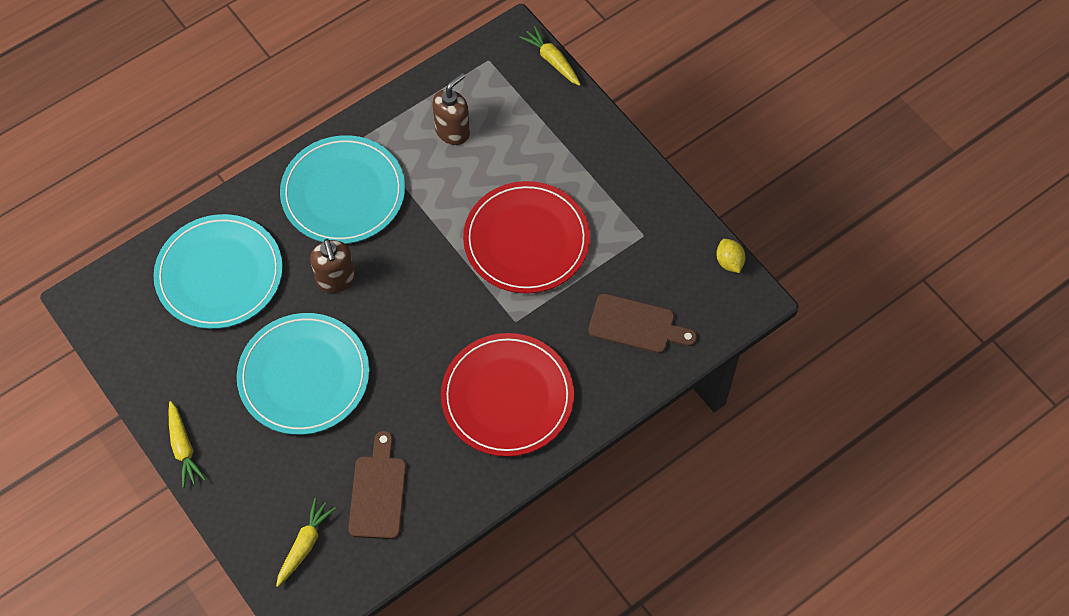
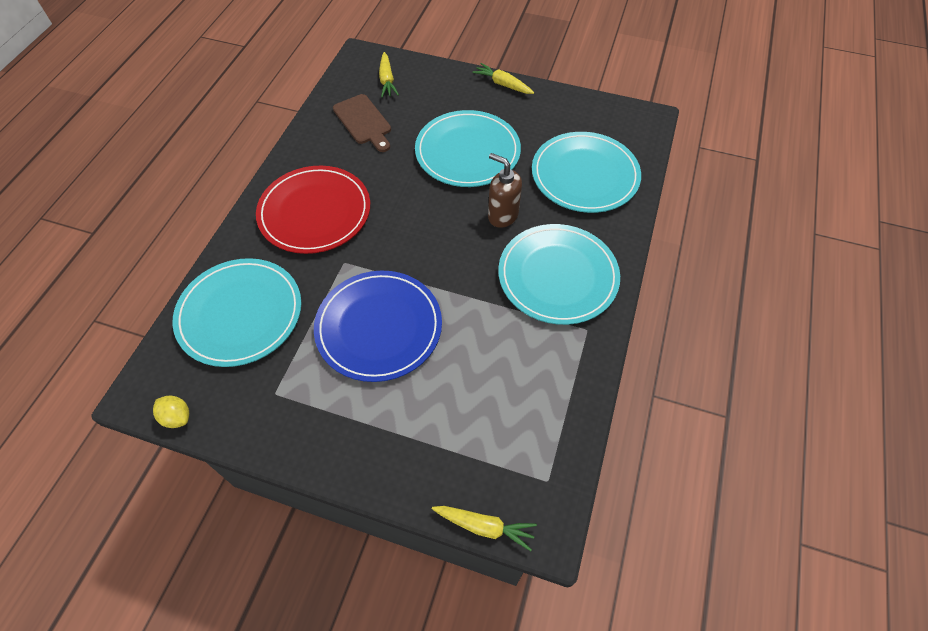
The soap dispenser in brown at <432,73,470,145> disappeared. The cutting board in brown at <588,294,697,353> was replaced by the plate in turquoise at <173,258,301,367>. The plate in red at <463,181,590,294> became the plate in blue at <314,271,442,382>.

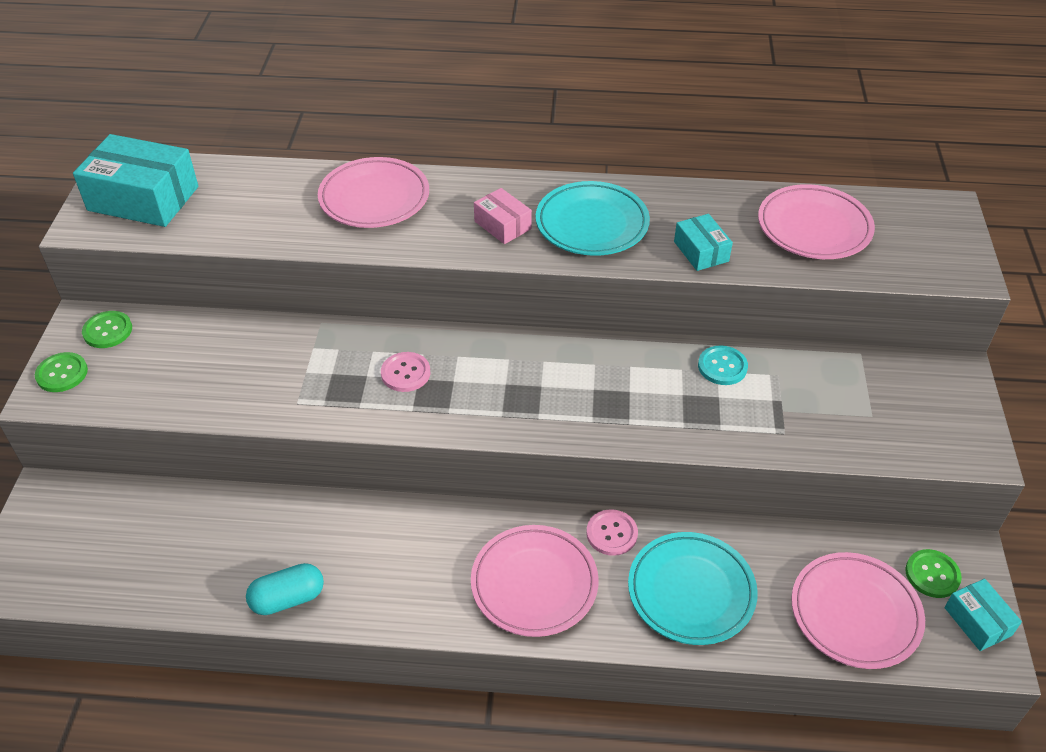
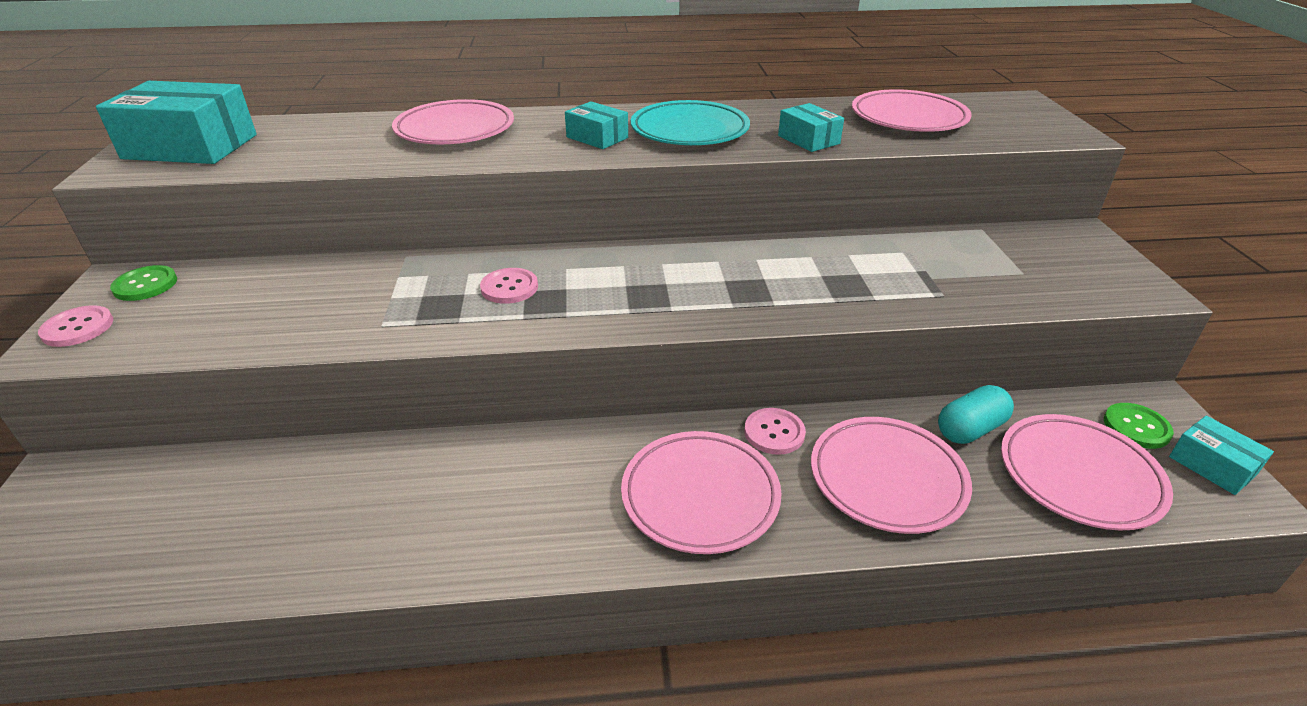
The button in turquoise at <698,345,748,385> disappeared. The capsule in turquoise moved from <246,563,324,615> to <938,385,1014,444>. The button in green at <35,352,88,392> became the button in pink at <38,305,113,347>. The box in pink at <474,188,532,244> became the box in turquoise at <565,101,628,149>. The plate in turquoise at <628,532,758,645> became the plate in pink at <811,417,972,534>.

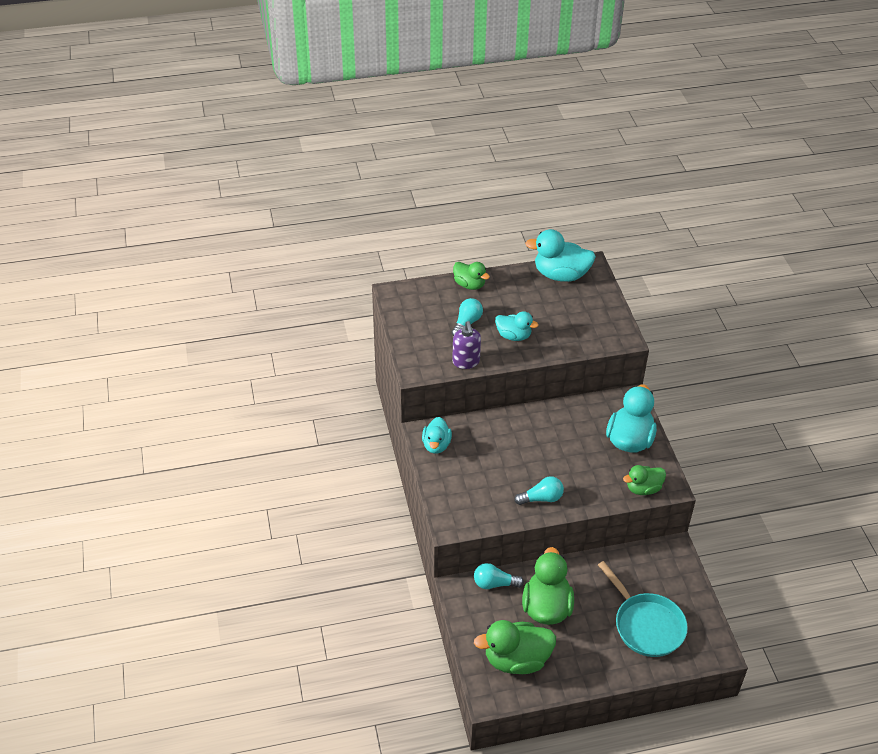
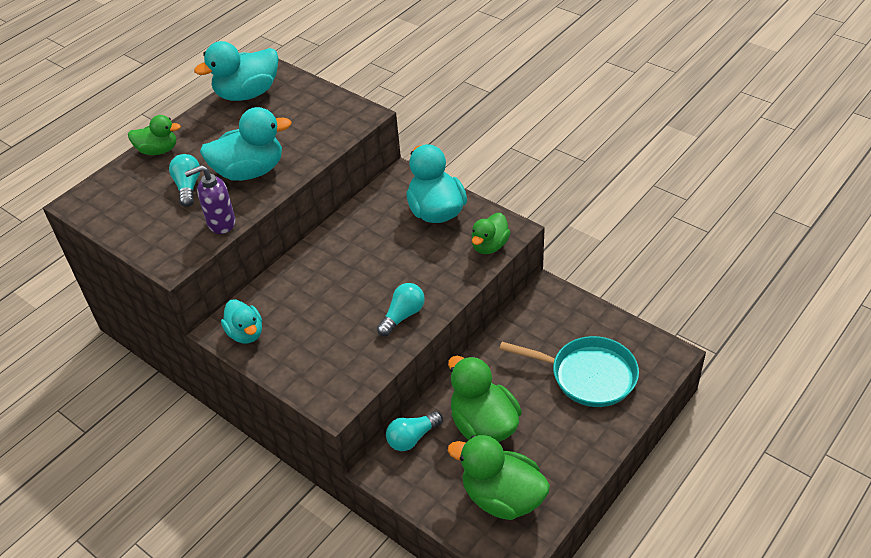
The soap dispenser in purple at <452,321,481,369> turned 120 degrees clockwise. The duck in green at <474,620,556,674> turned 75 degrees clockwise. The duck in turquoise at <495,311,539,341> changed to 1.65 times the size.

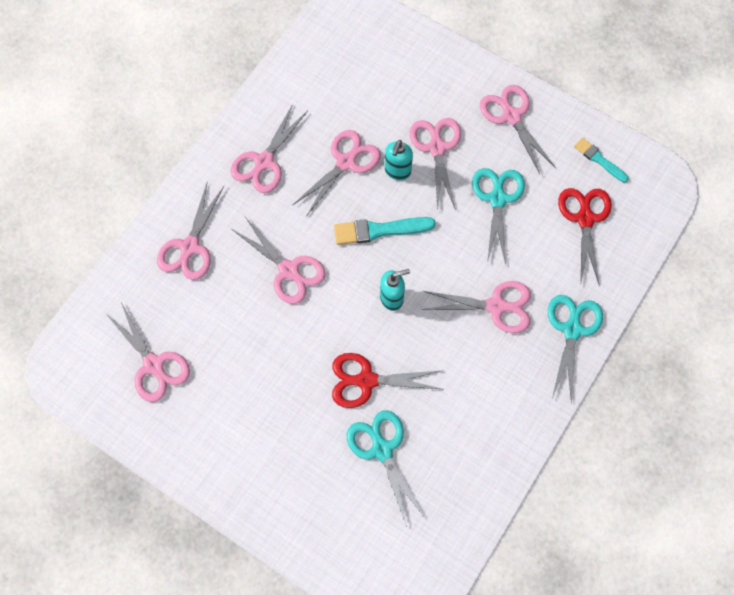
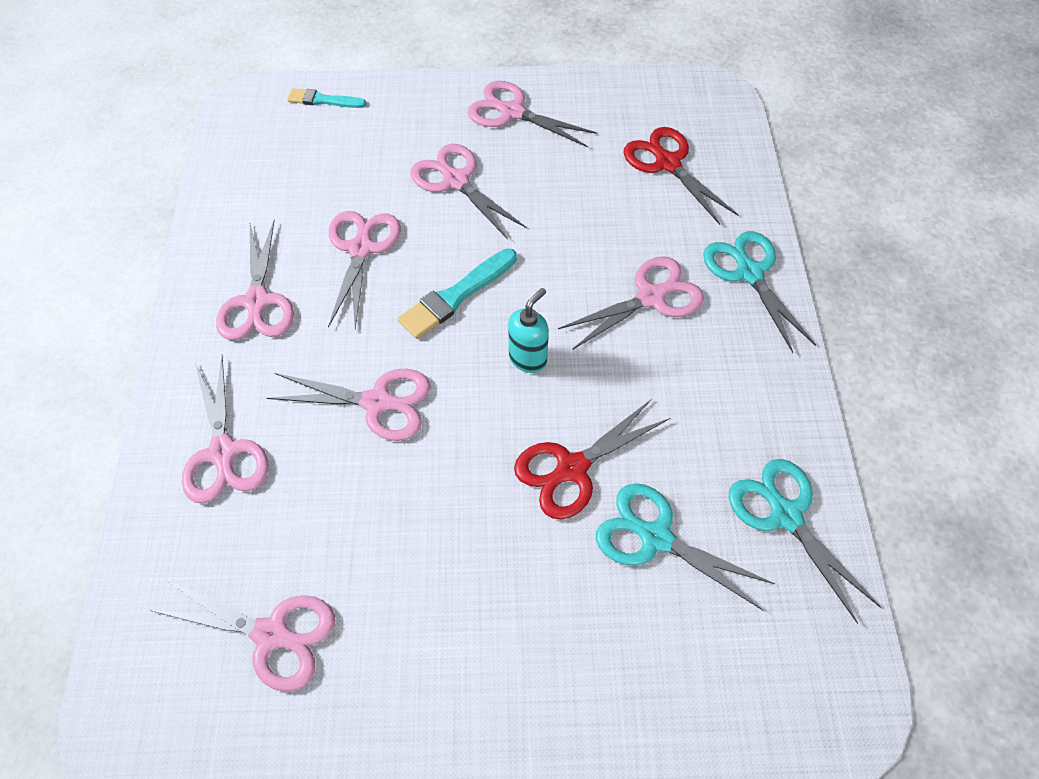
The soap dispenser in turquoise at <385,140,413,180> disappeared. The scissors in turquoise moved from <472,168,525,264> to <729,459,881,624>. The brush in turquoise moved from <574,138,629,183> to <287,88,367,108>.

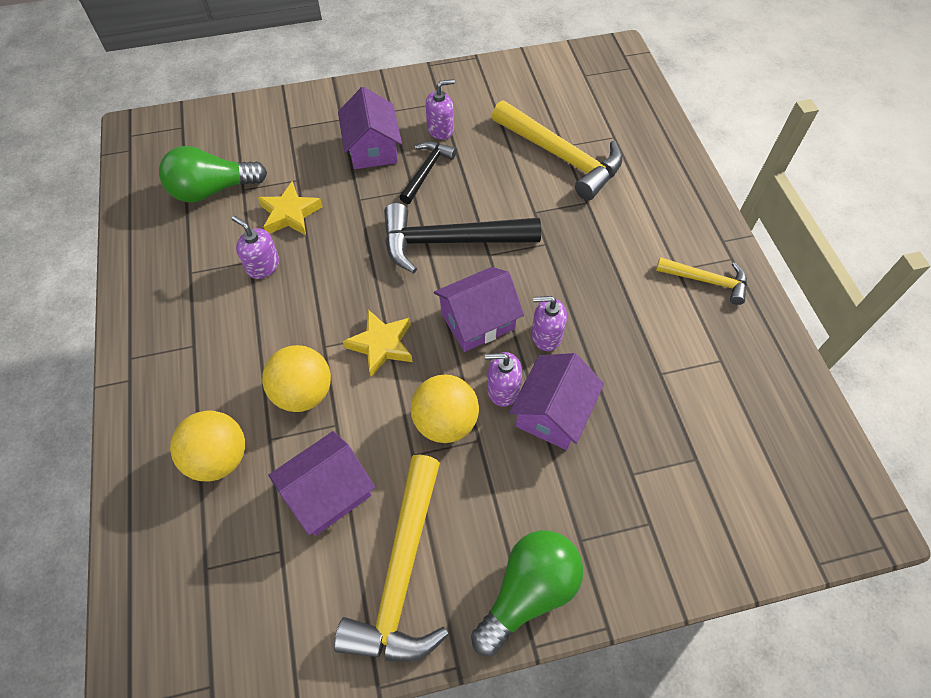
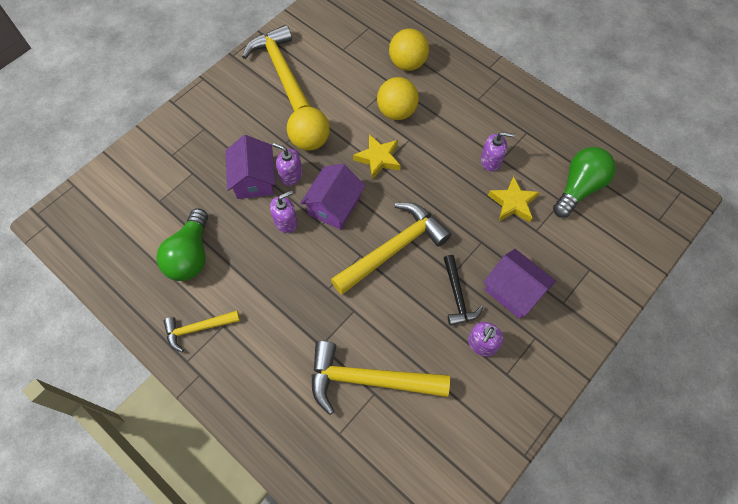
The house in purple at <268,431,375,536> disappeared. The light bulb in green moved from <471,530,583,656> to <157,208,208,281>. The hammer in black at <384,203,541,274> became the hammer in yellow at <331,203,451,295>. The soap dispenser in purple at <485,352,522,407> turned 120 degrees counterclockwise.

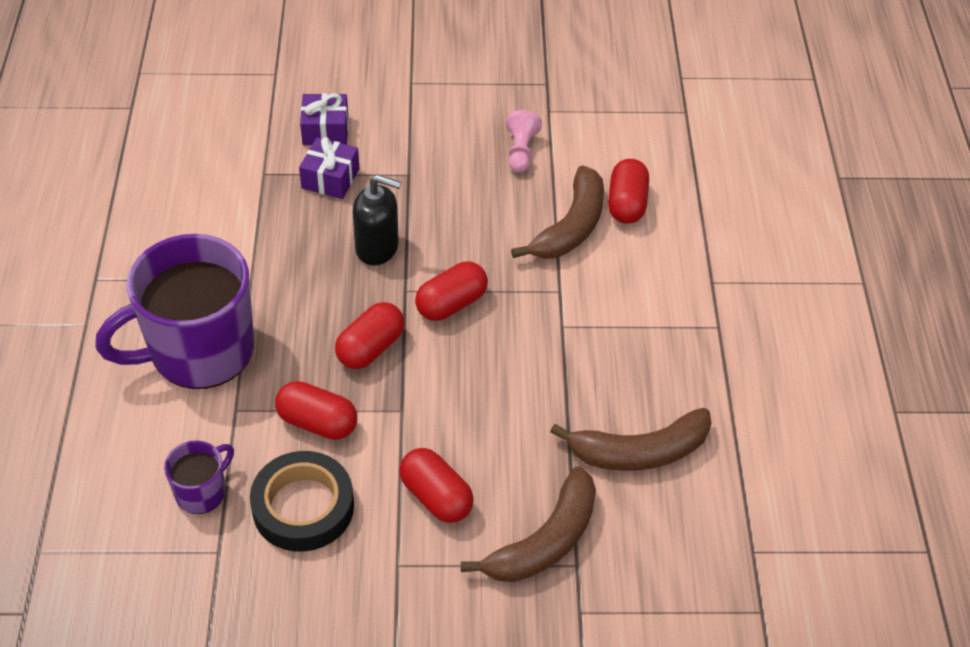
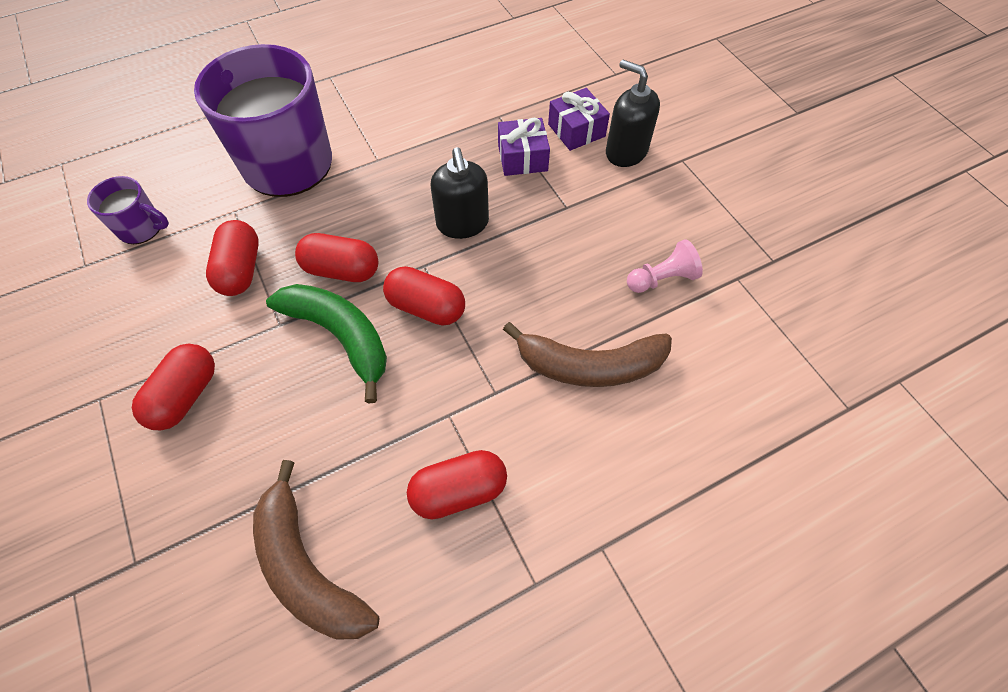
The tape in black at <250,451,354,552> disappeared. The banana in brown at <461,466,596,582> disappeared. The banana in green at <266,284,387,403> appeared. The soap dispenser in black at <606,60,660,167> appeared. The capsule in red moved from <608,159,649,224> to <407,450,507,520>.

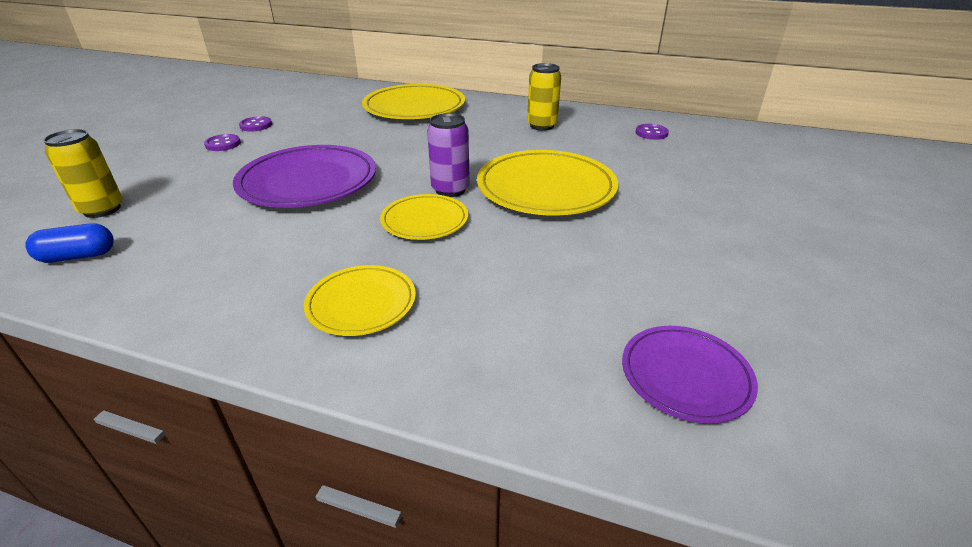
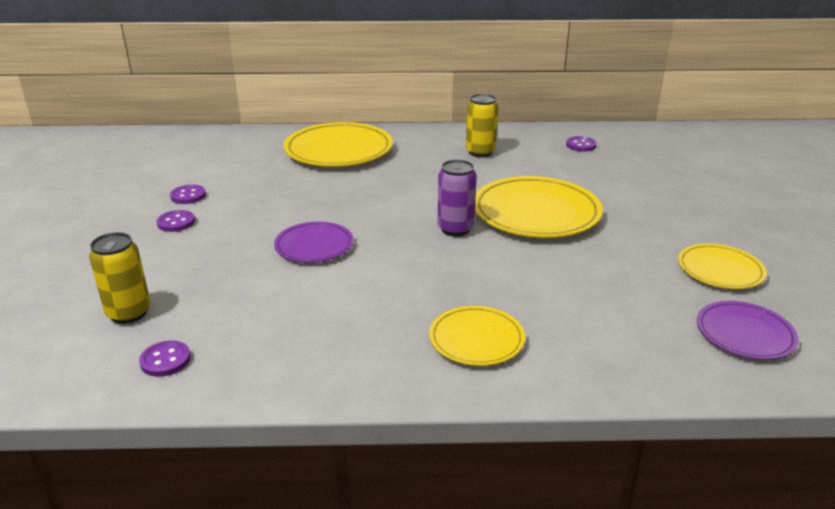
The plate in yellow moved from <380,194,468,240> to <678,243,767,289>. The capsule in blue at <25,223,114,263> was replaced by the button in purple at <139,340,191,377>. The plate in purple at <233,145,376,208> changed to 0.57 times the size.

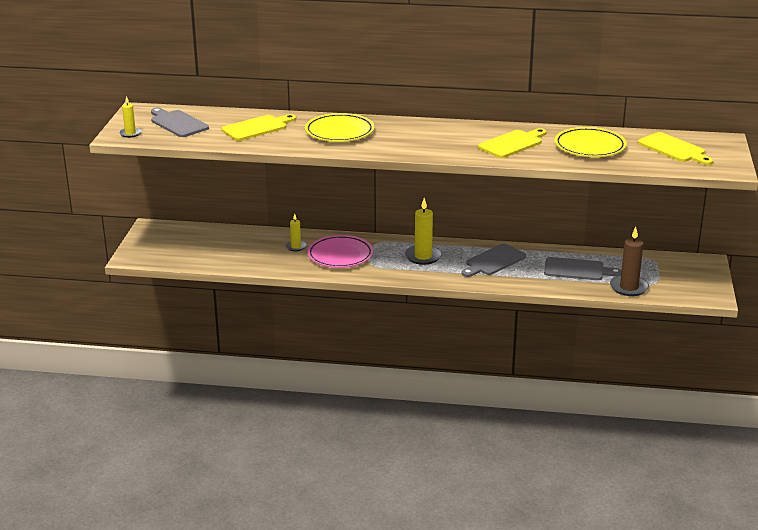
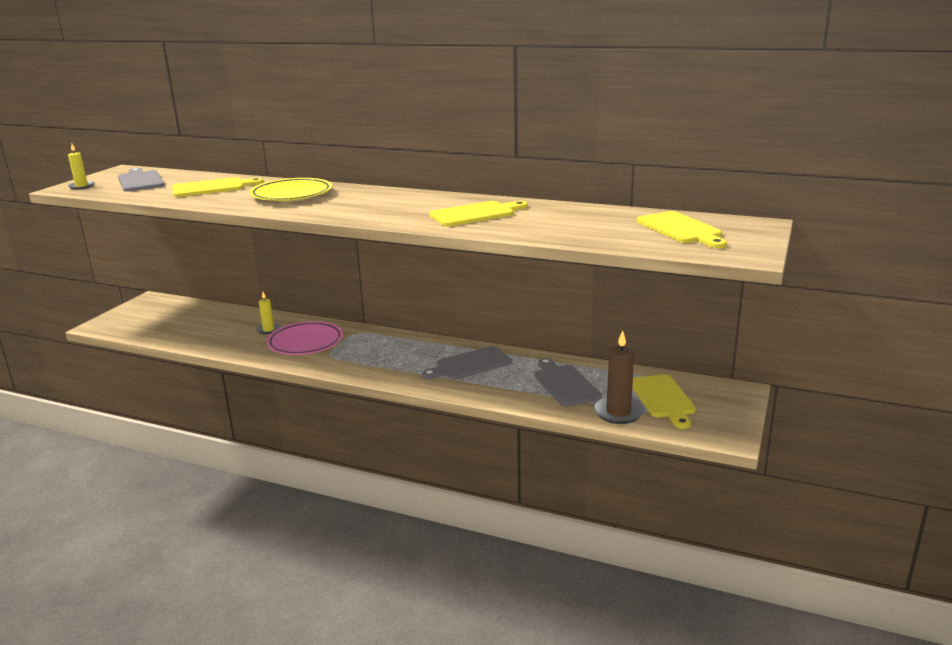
The candle in yellow at <405,198,442,265> disappeared. The plate in yellow at <554,127,627,157> disappeared. The cutting board in yellow at <632,374,696,429> appeared. The cutting board in grey at <544,257,622,280> turned 135 degrees counterclockwise.

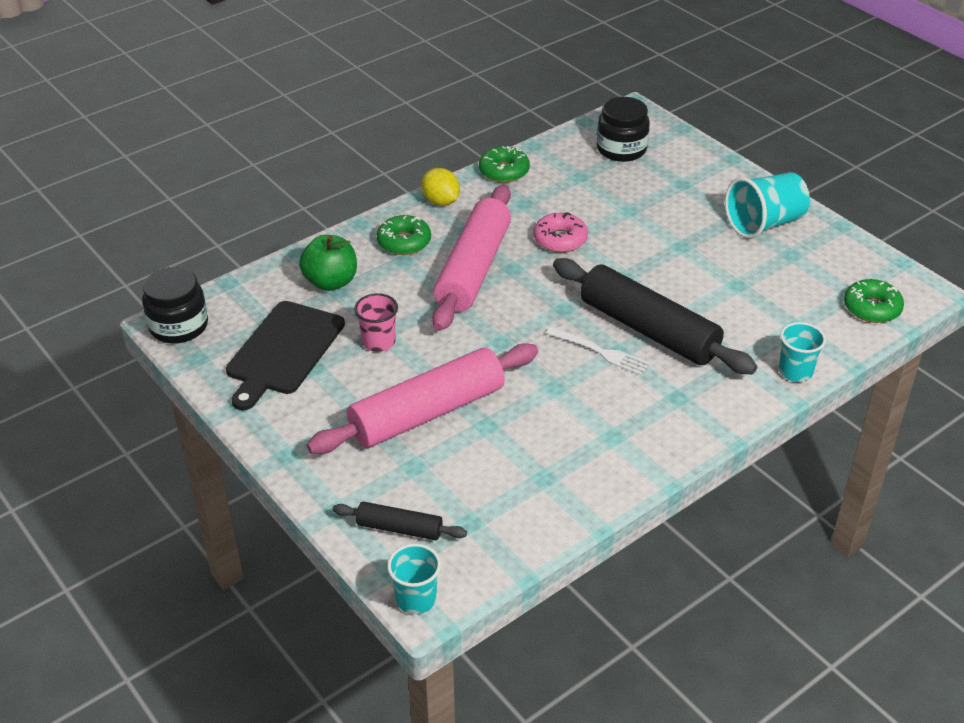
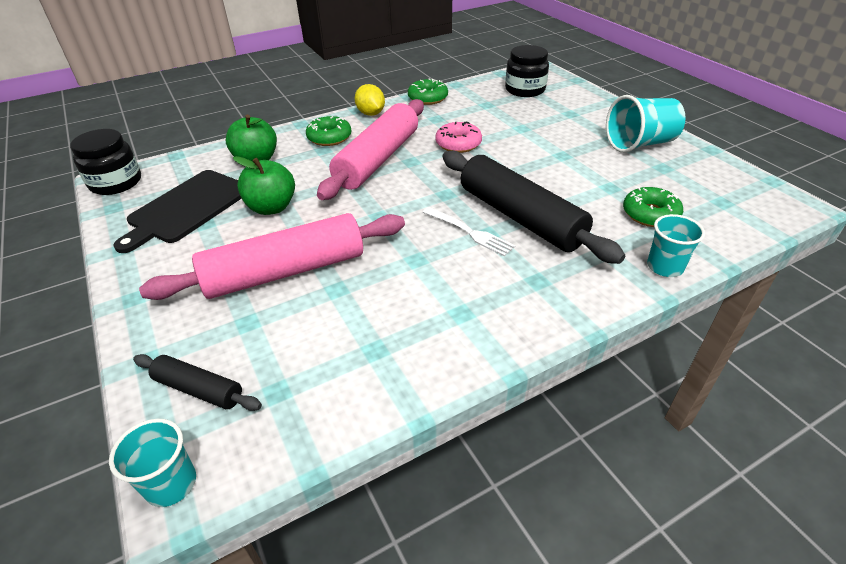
The donut in green moved from <844,279,904,323> to <623,187,683,227>. The cup in pink at <354,293,398,352> was replaced by the apple in green at <233,156,295,215>.

